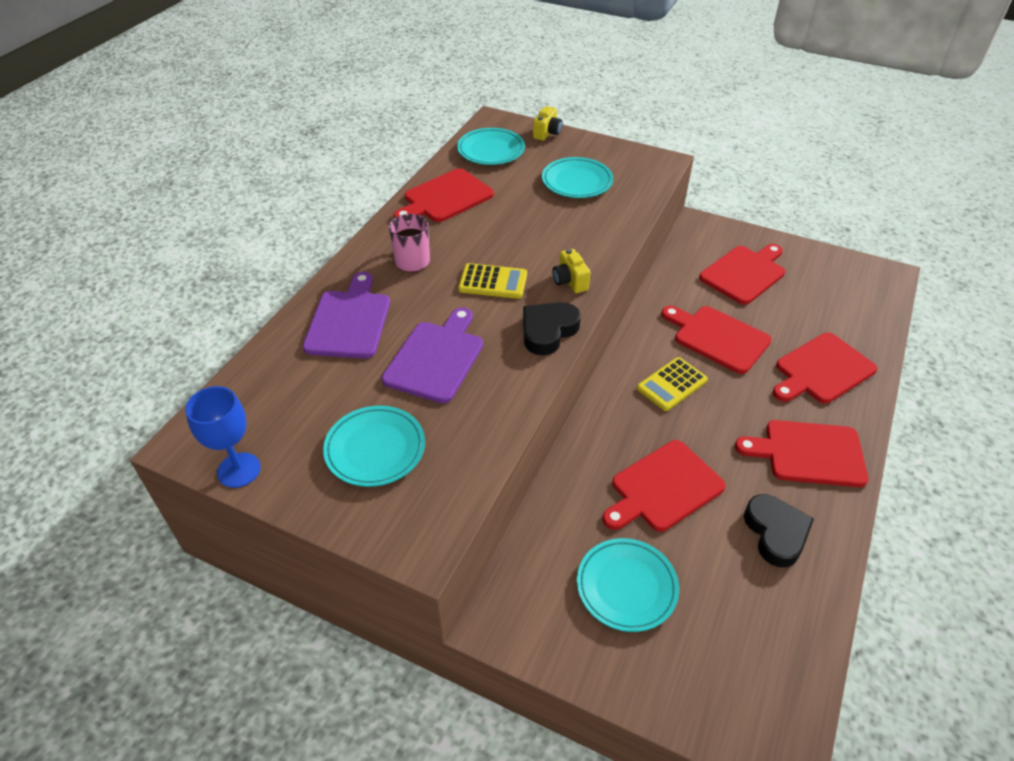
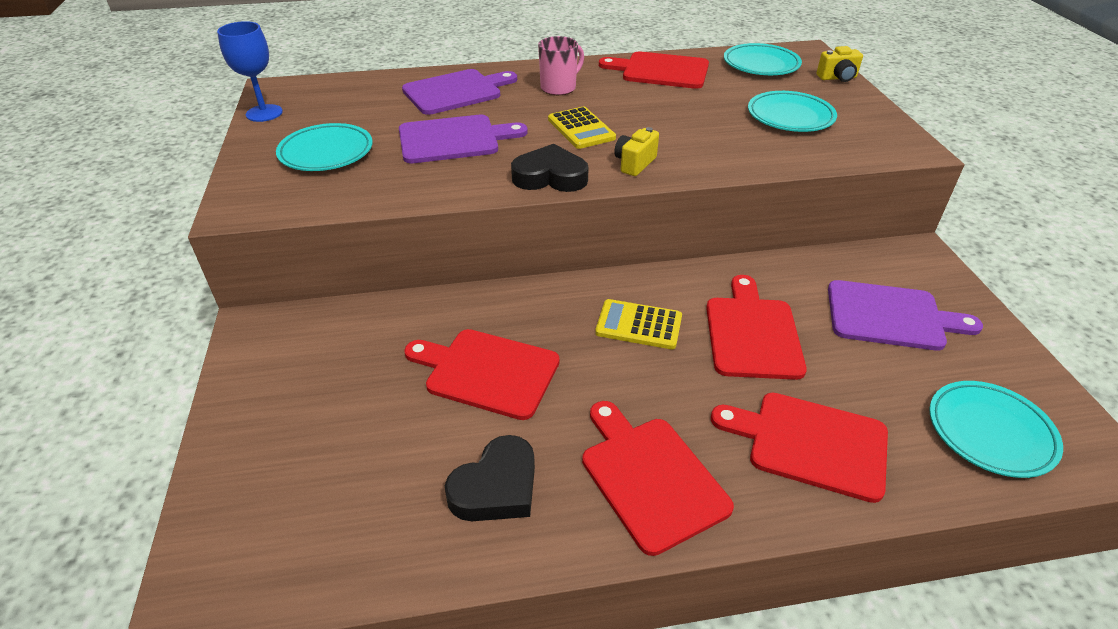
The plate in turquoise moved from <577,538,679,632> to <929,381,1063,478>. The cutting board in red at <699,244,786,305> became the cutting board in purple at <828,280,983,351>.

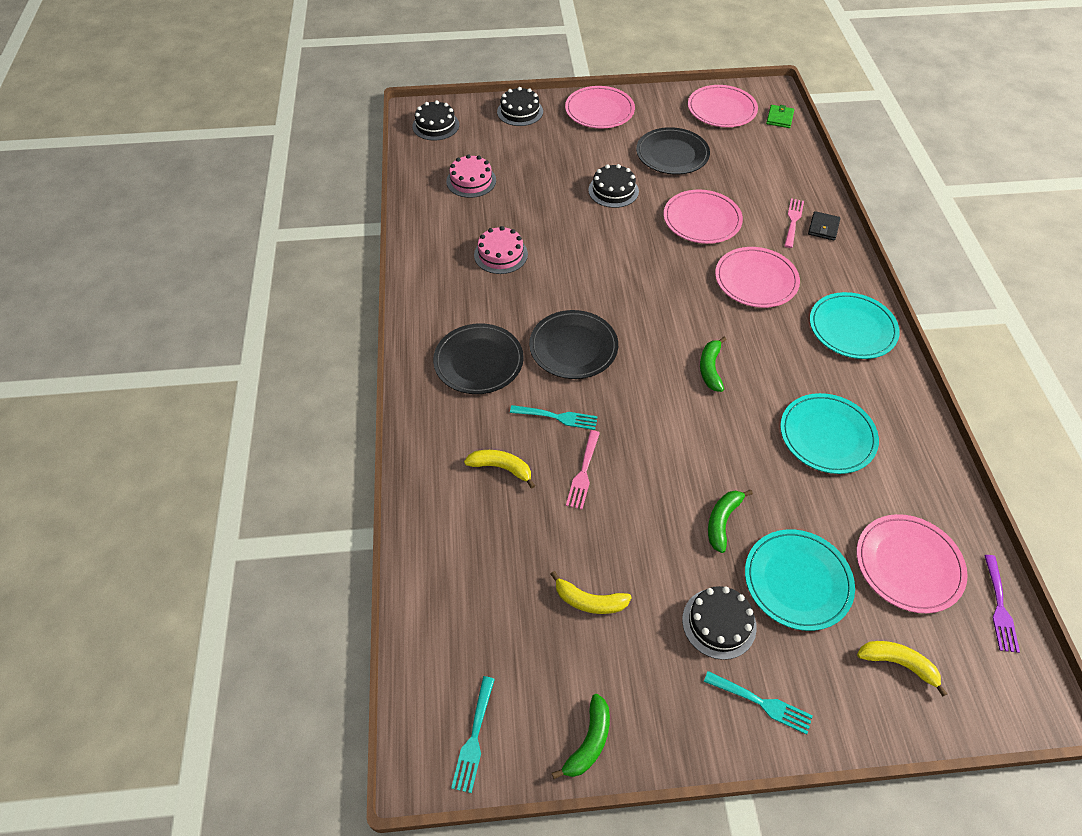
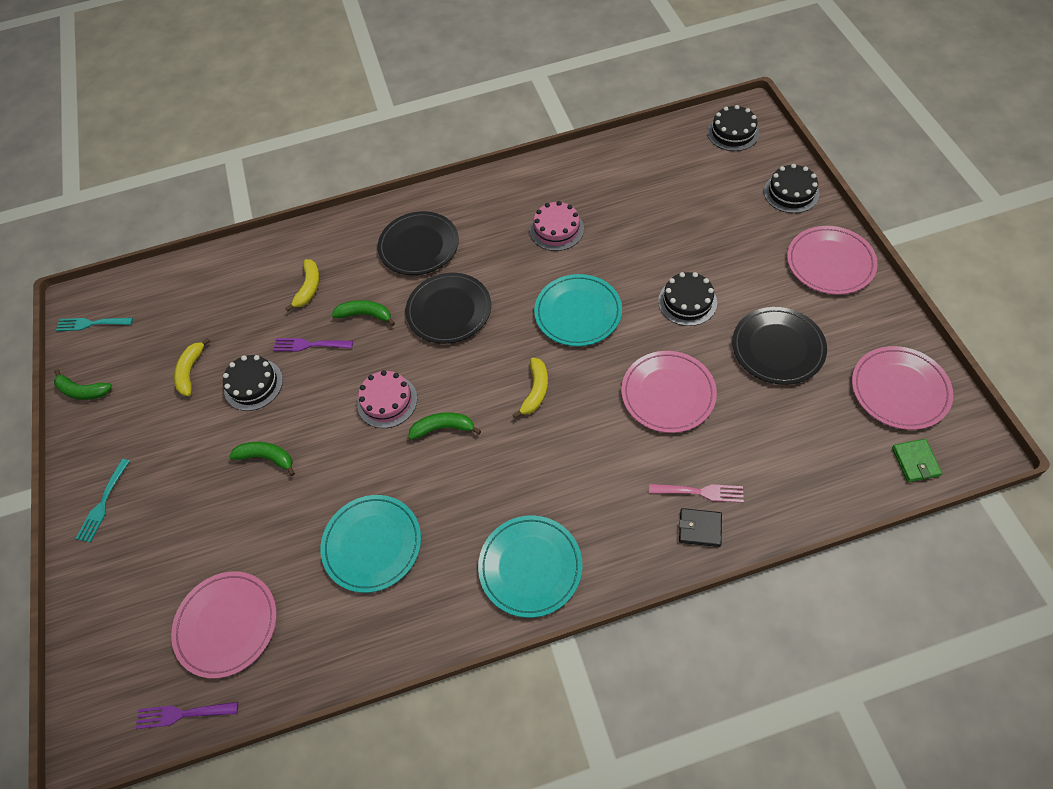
The plate in pink at <715,247,800,308> disappeared. The cake in pink moved from <446,154,496,198> to <357,370,417,428>. The cake in black moved from <682,586,757,660> to <223,355,283,411>. The plate in turquoise moved from <745,529,855,631> to <534,274,622,346>. The banana in yellow moved from <857,641,947,697> to <513,358,548,418>. The fork in turquoise at <510,405,598,430> was replaced by the banana in green at <332,300,395,326>. The fork in pink at <566,430,600,509> became the fork in purple at <273,338,353,352>. The wallet in green at <766,105,794,128> turned 75 degrees clockwise.

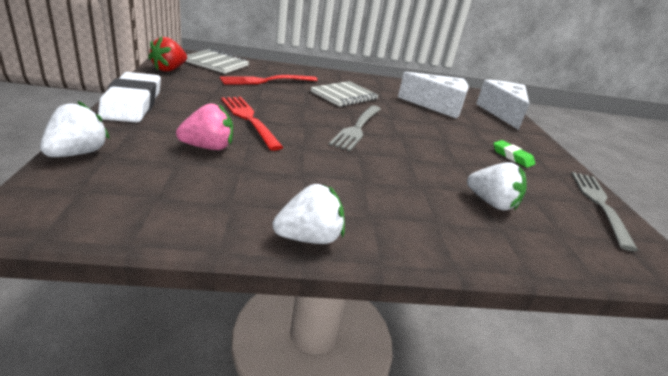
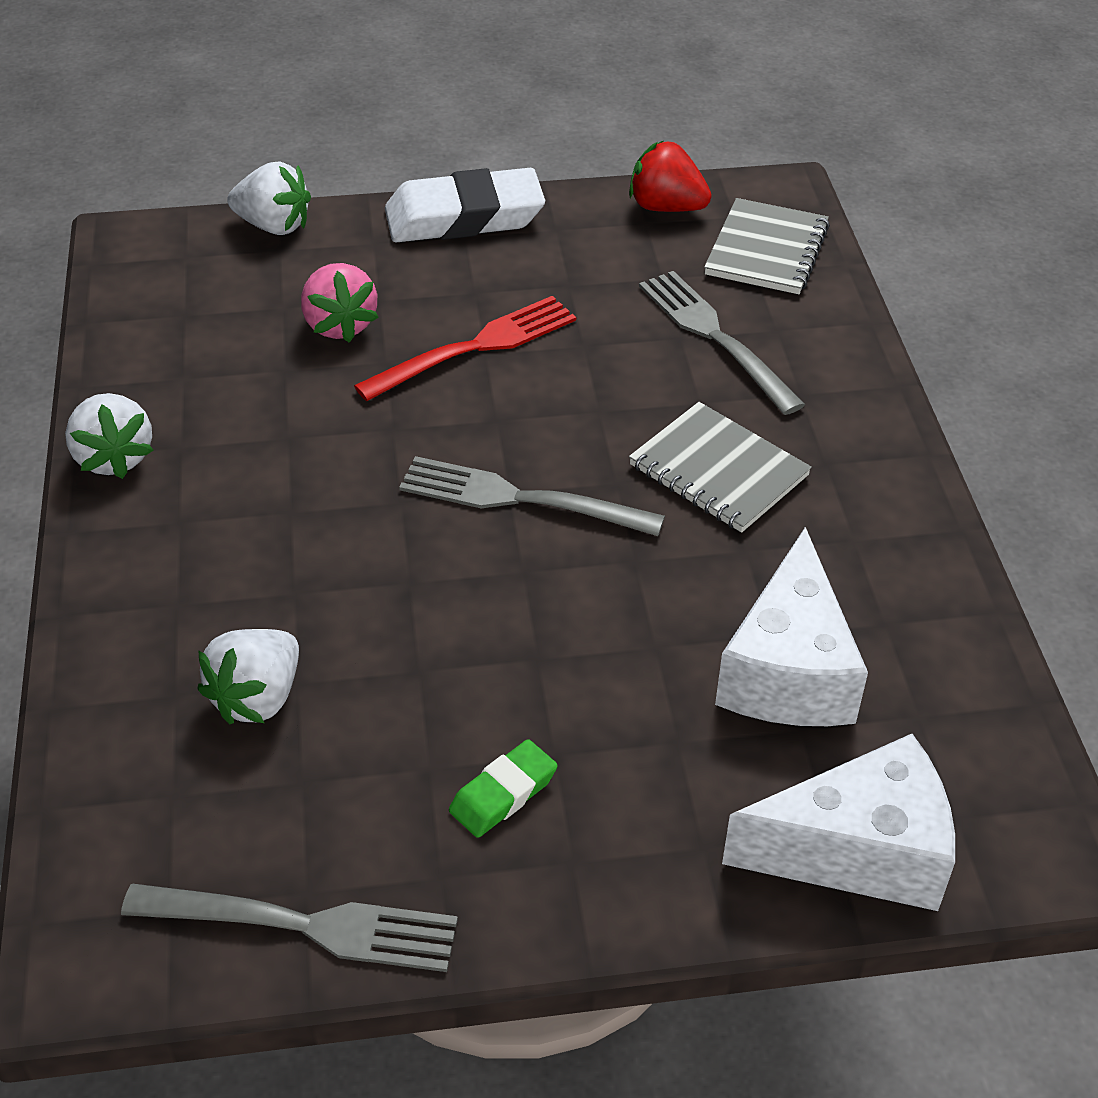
The fork in red at <220,75,318,85> became the fork in grey at <639,271,805,415>.

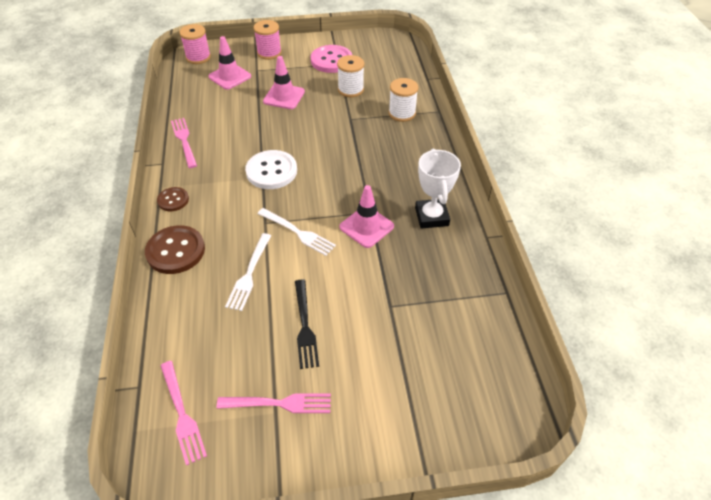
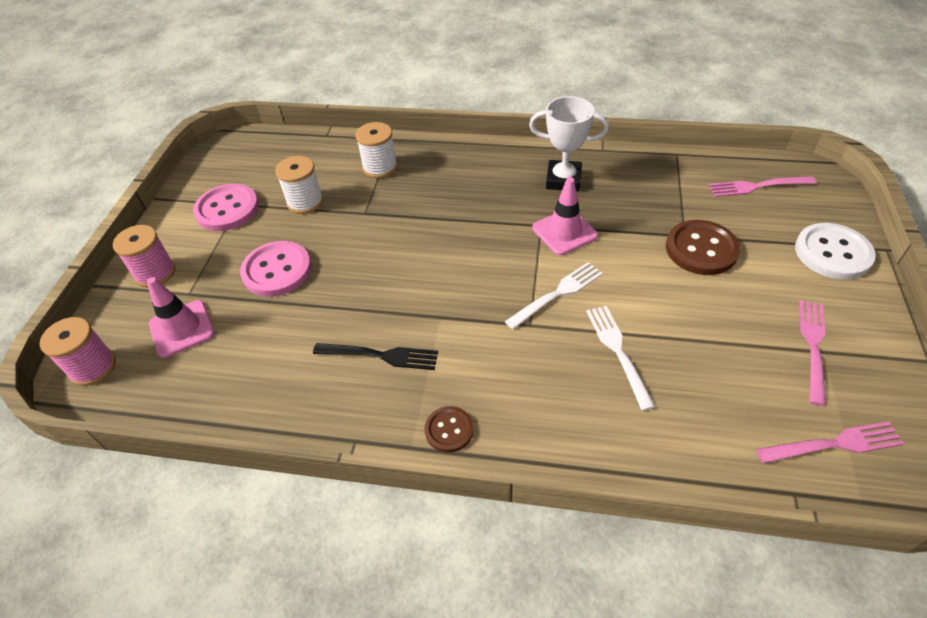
The button in brown moved from <145,225,205,274> to <666,220,740,275>. The fork in pink moved from <171,118,197,168> to <709,176,816,197>. The button in white moved from <245,150,297,189> to <795,223,876,279>. The fork in black moved from <295,279,319,369> to <313,343,438,370>. The traffic cone in pink at <263,56,305,109> was replaced by the button in pink at <240,241,311,297>. The fork in white at <225,233,271,311> turned 135 degrees counterclockwise.

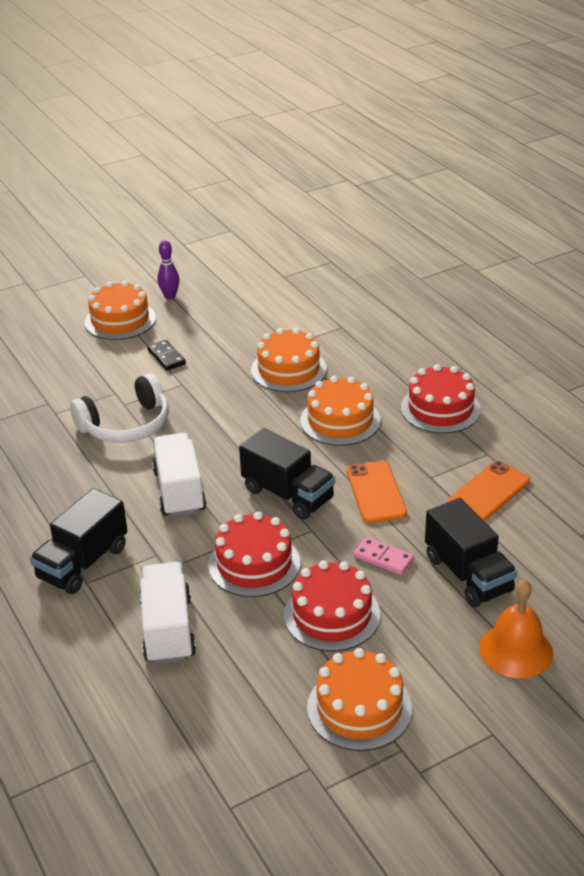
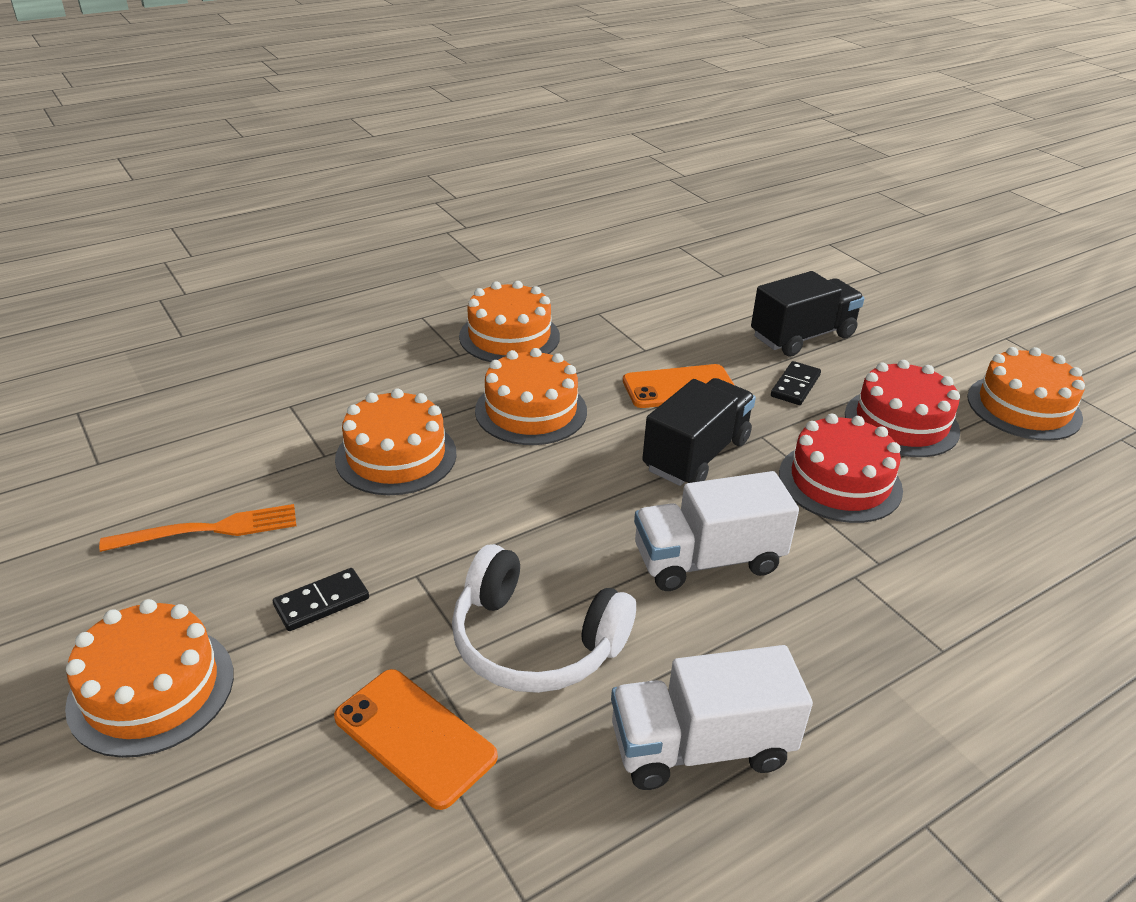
The truck in black at <30,488,128,594> disappeared. The bowling pin in purple at <157,240,179,299> disappeared. The bell in orange at <479,580,553,678> disappeared. The fork in orange at <99,504,296,552> appeared. The truck in white moved from <140,562,196,664> to <611,645,813,790>. The phone in orange moved from <448,461,530,521> to <334,669,498,810>. The domino in pink at <354,537,414,575> became the domino in black at <771,361,821,405>. The cake in red at <401,364,481,434> became the cake in orange at <459,281,560,362>. The headphones in white at <70,373,169,443> turned 150 degrees clockwise.

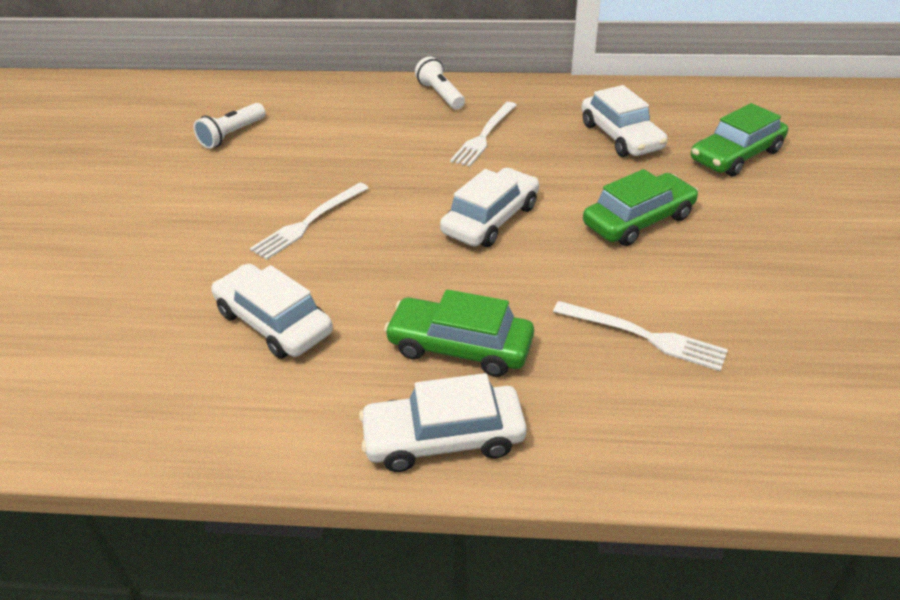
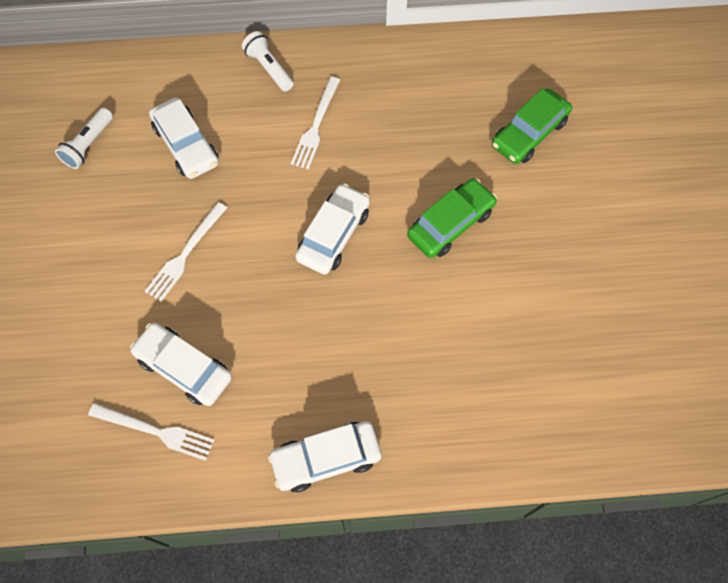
The car in green at <384,289,534,377> disappeared. The fork in white moved from <553,301,728,371> to <88,403,214,461>. The car in white moved from <581,85,668,157> to <149,98,218,179>.

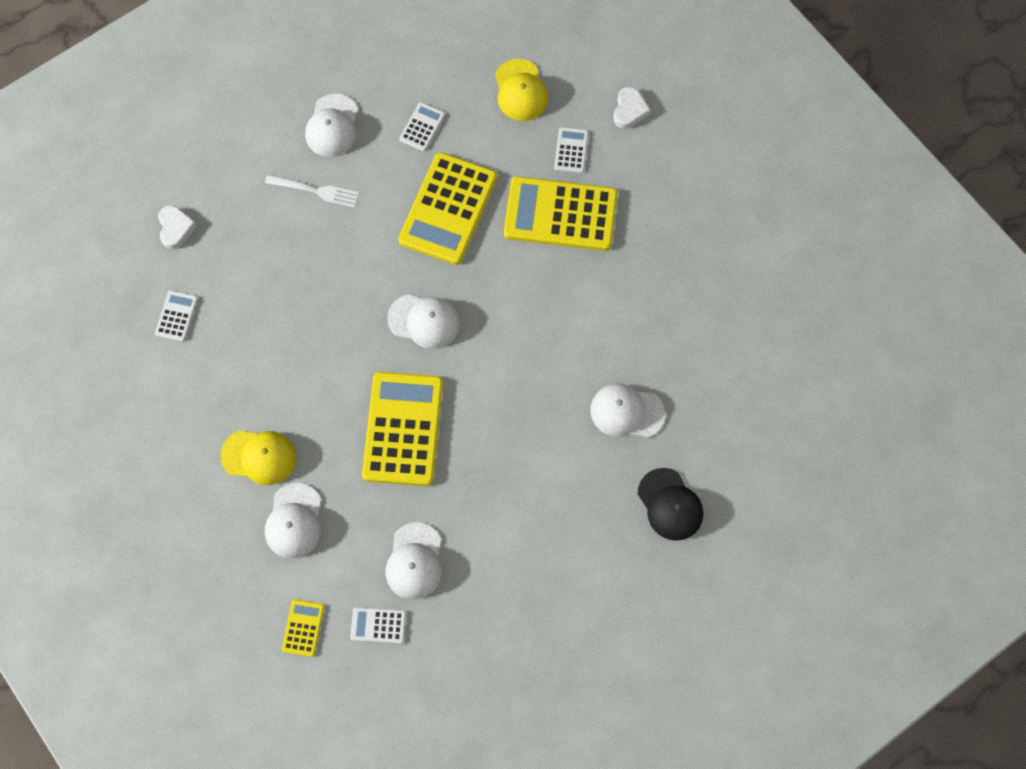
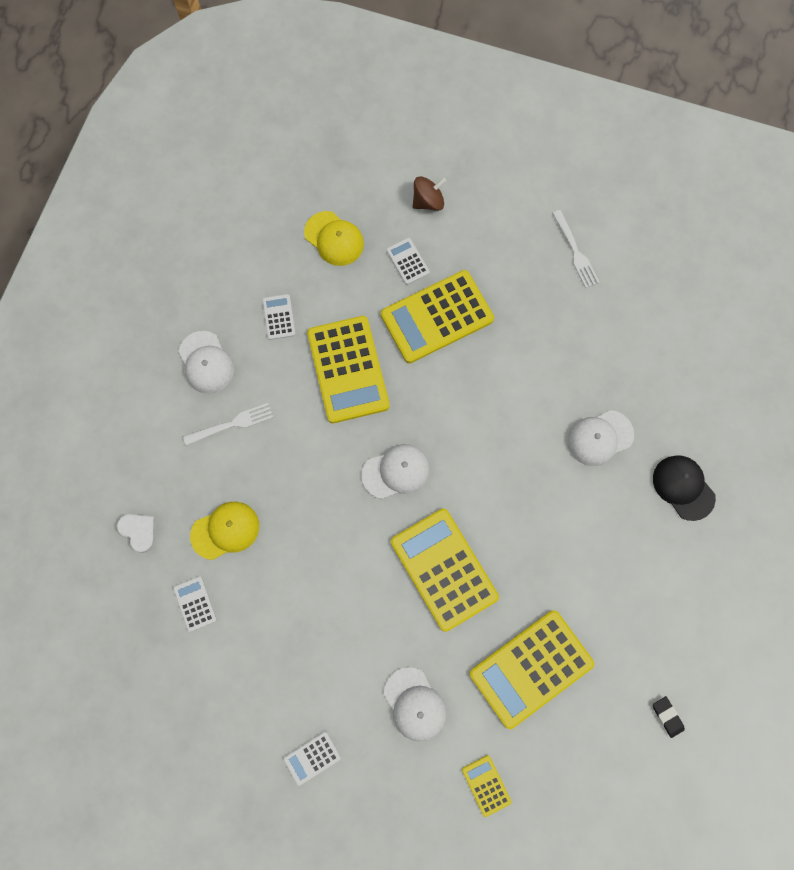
The fork in white at <552,210,599,288> appeared. The eraser in black at <653,696,685,738> appeared. The cap in yellow moved from <221,430,297,485> to <190,502,259,560>. The calculator in white moved from <350,607,406,644> to <283,732,341,786>. The cap in white at <386,522,442,599> was replaced by the calculator in yellow at <469,610,594,729>. The heart in white at <613,87,651,129> was replaced by the spinning top in brown at <413,176,446,211>. The cap in black at <638,468,703,541> turned 150 degrees counterclockwise.

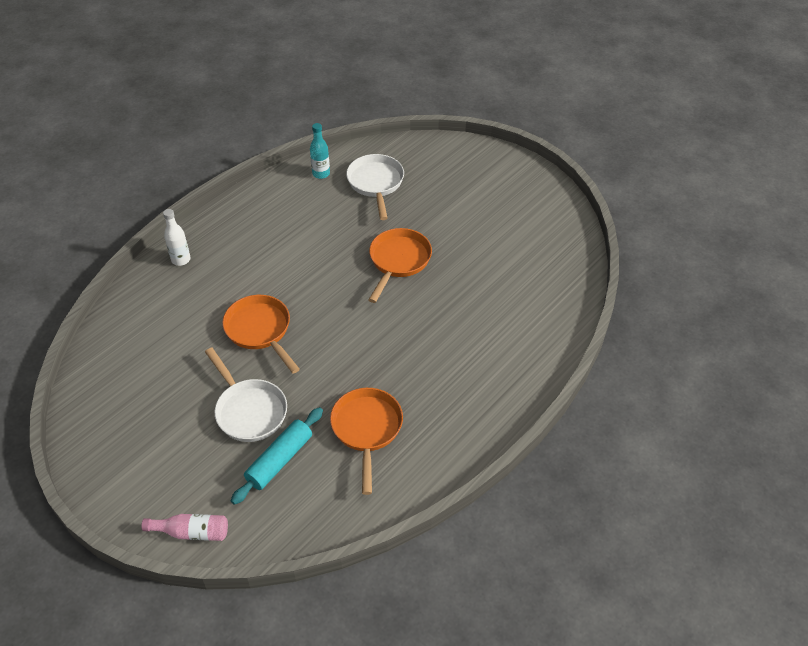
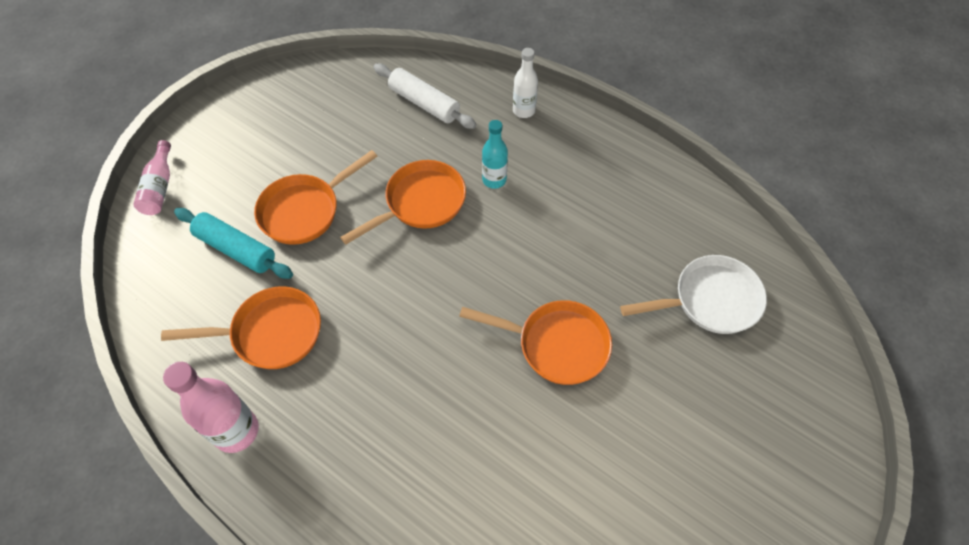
The bottle in pink at <163,362,259,453> appeared. The rolling pin in white at <374,64,476,129> appeared. The bottle in turquoise moved from <310,123,330,179> to <482,120,508,189>. The pan in white at <205,348,287,442> became the pan in orange at <254,150,377,245>.

